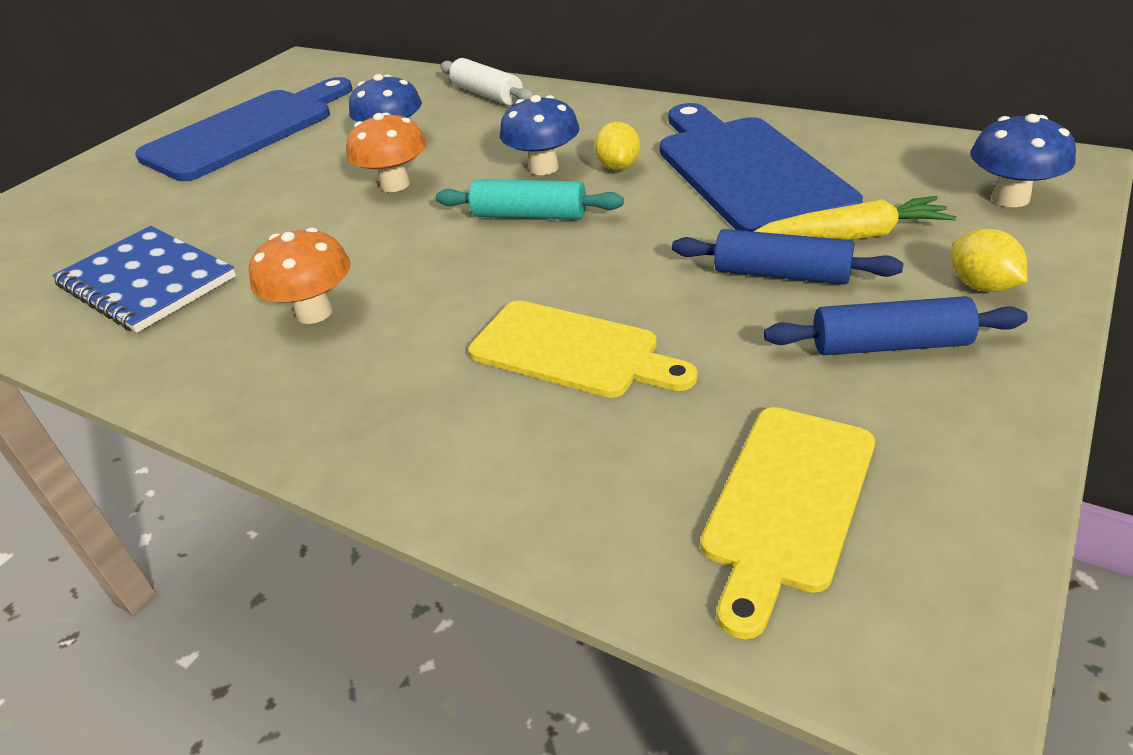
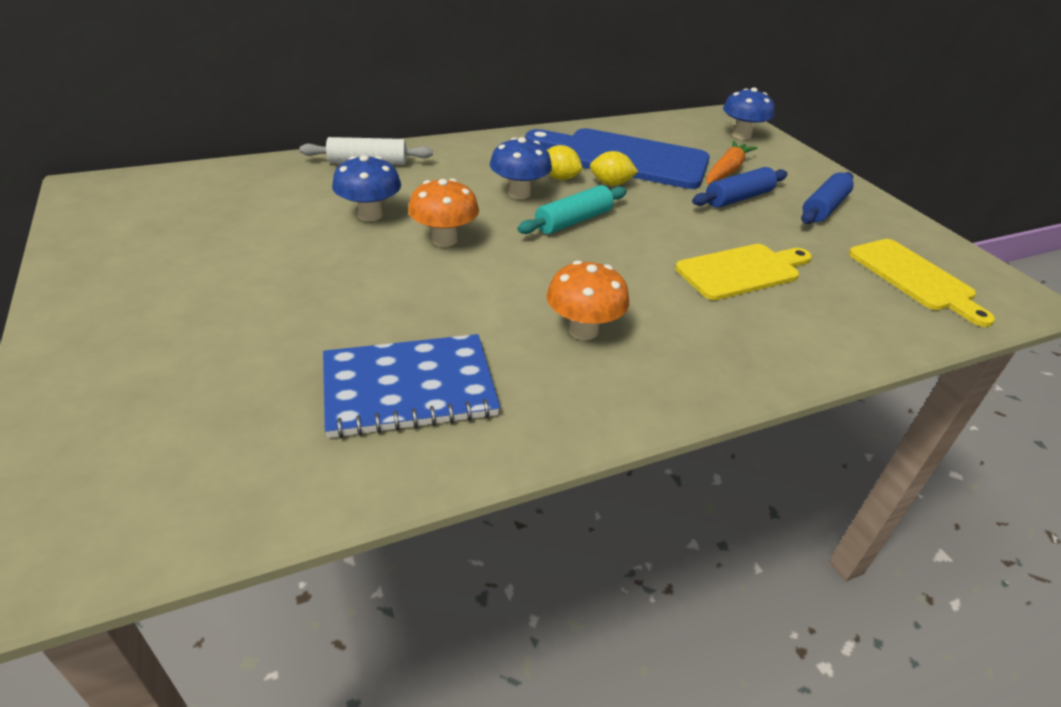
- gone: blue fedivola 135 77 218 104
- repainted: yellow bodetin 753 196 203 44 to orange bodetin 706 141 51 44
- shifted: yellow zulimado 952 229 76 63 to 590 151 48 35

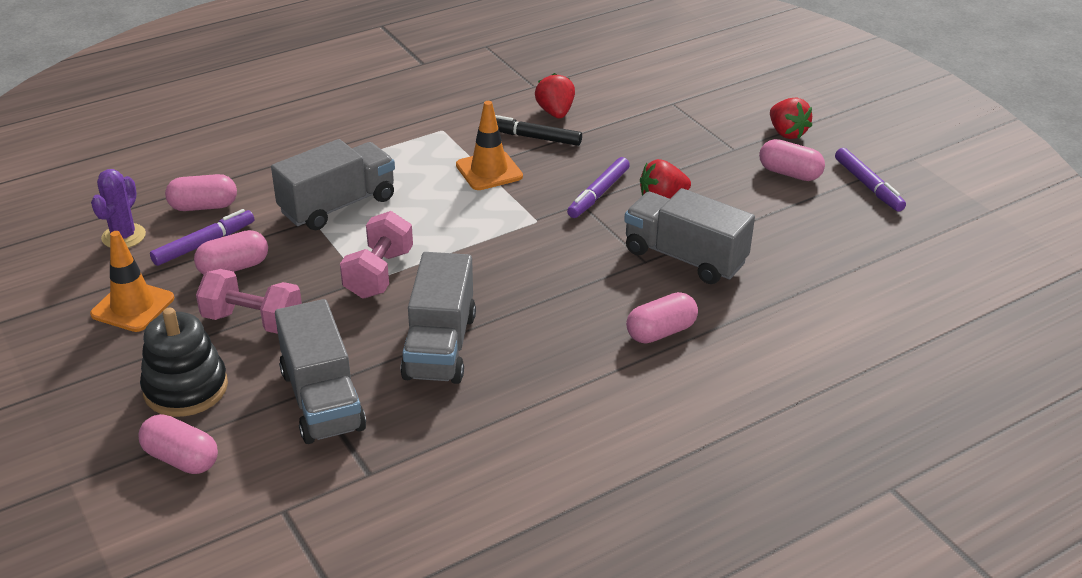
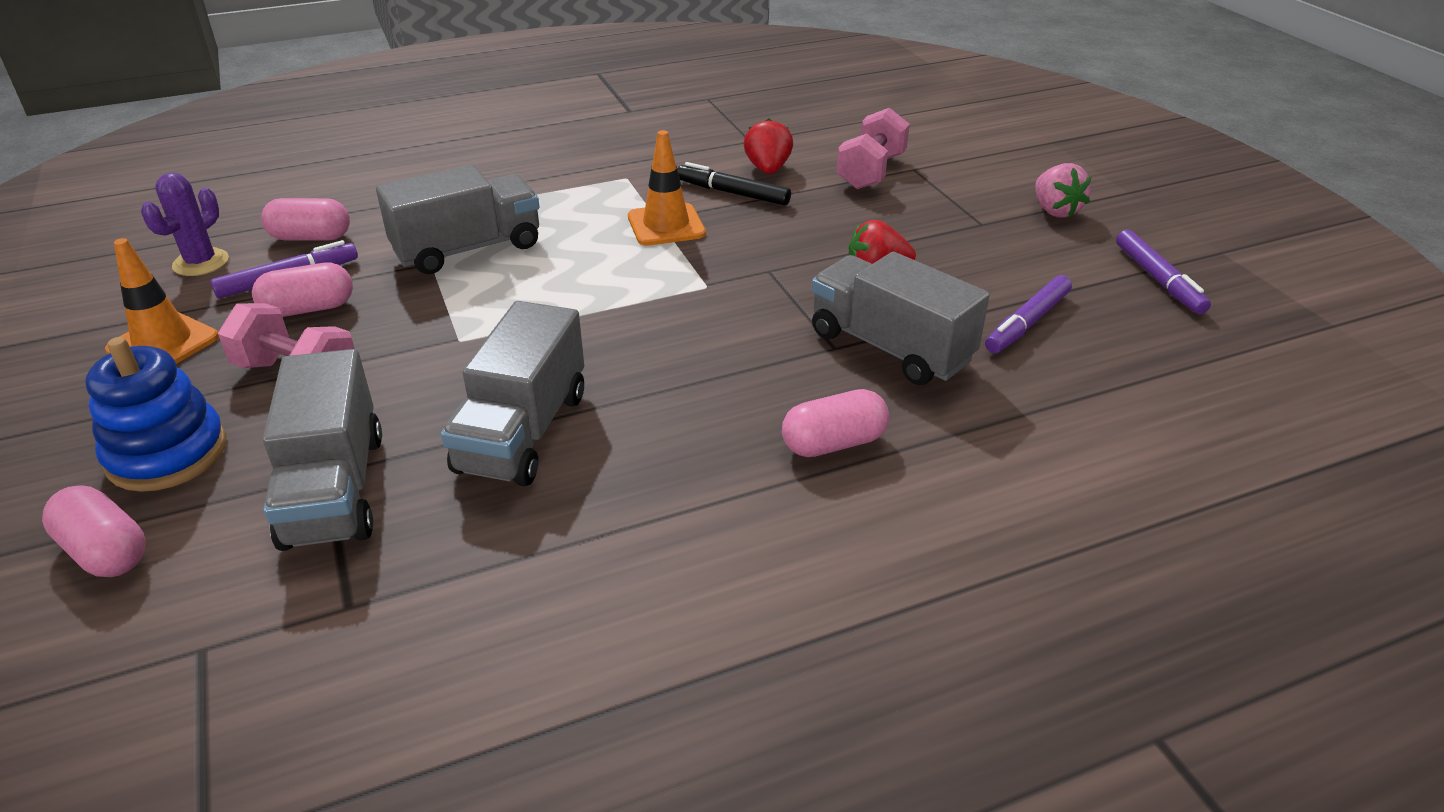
- repainted: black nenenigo 140 308 88 109 to blue nenenigo 85 337 141 155
- shifted: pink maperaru 340 211 73 88 to 836 108 74 81
- shifted: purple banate 567 157 63 61 to 985 275 87 78
- gone: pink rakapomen 759 139 66 42
- repainted: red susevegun 770 98 42 41 to pink susevegun 1035 163 56 54

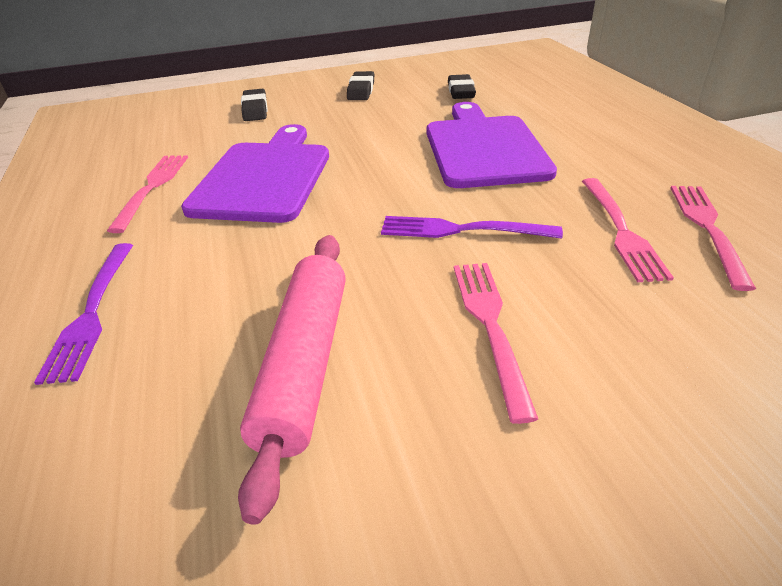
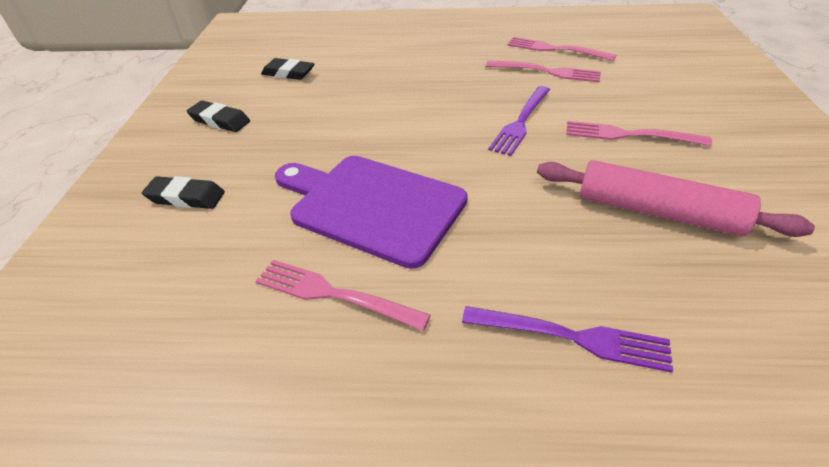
- gone: purple fedivola 427 102 130 86

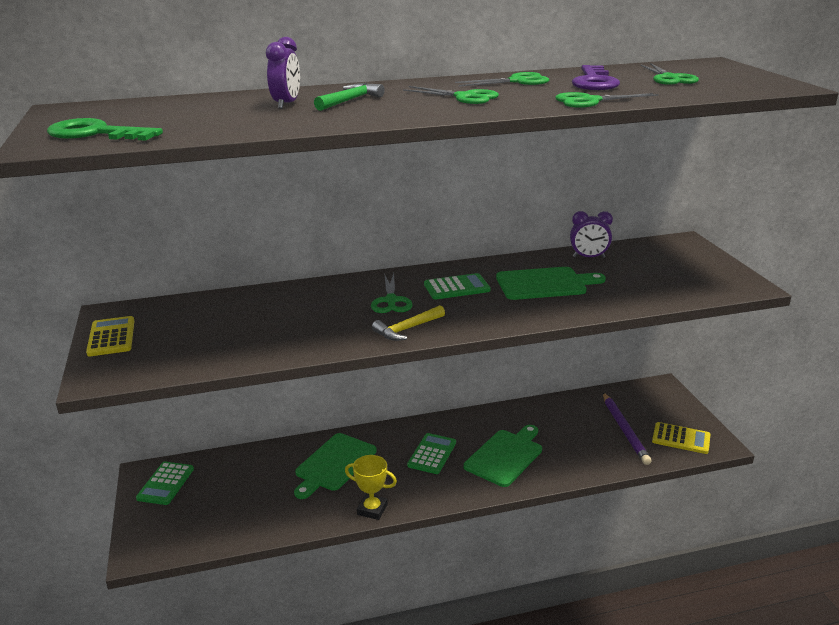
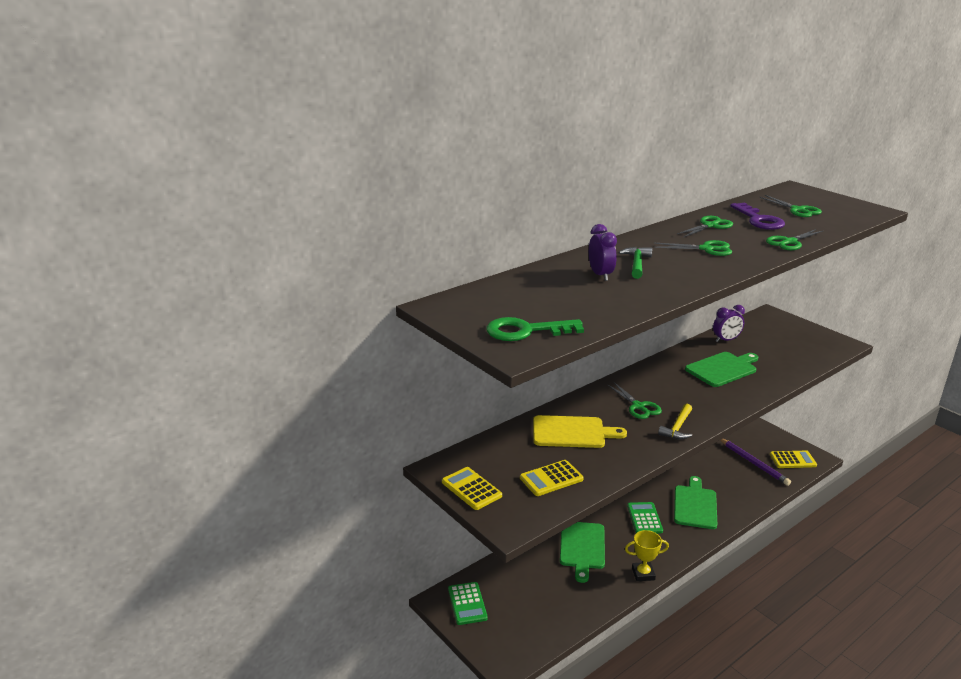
- gone: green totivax 424 273 67 26
- new: yellow totivax 520 460 64 36
- new: yellow fedivola 533 415 94 33

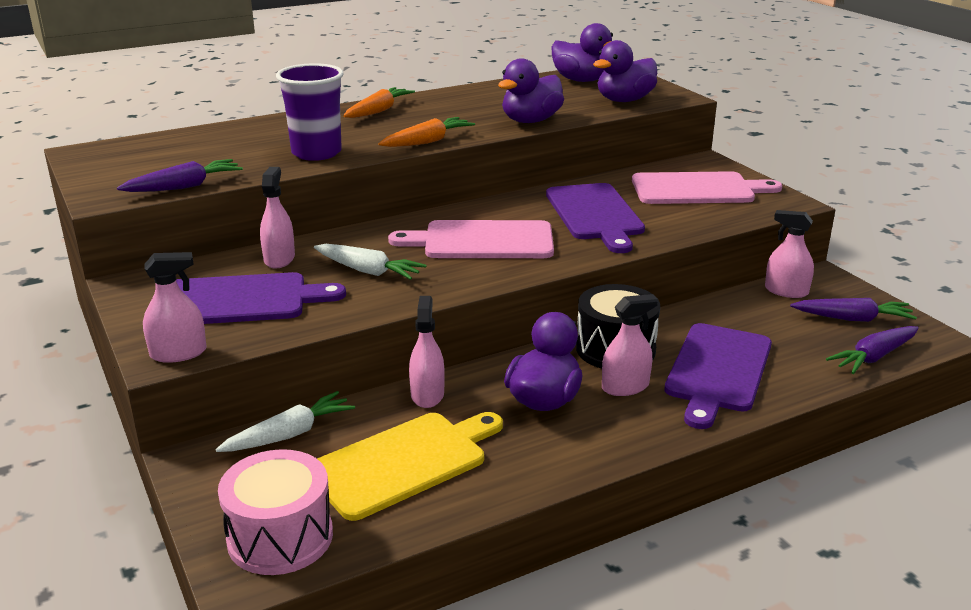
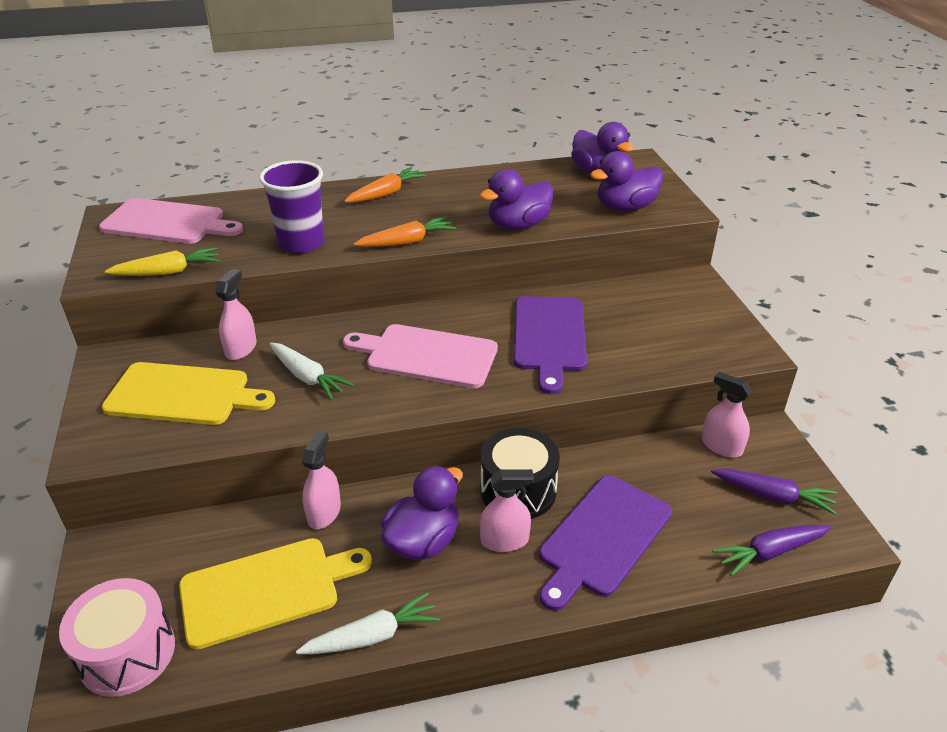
- repainted: purple bodetin 117 159 126 33 to yellow bodetin 105 247 115 29
- gone: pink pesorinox 143 252 64 111
- repainted: purple fedivola 176 272 170 52 to yellow fedivola 102 362 173 63
- shifted: white bodetin 216 391 139 61 to 296 592 144 62
- shifted: pink fedivola 632 171 150 33 to 99 198 144 46

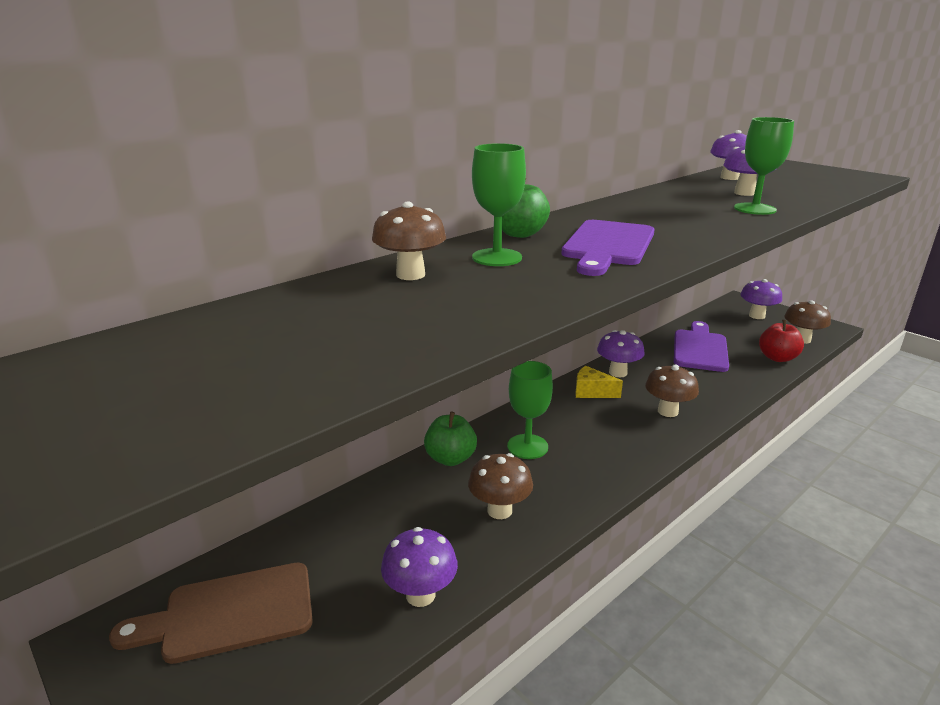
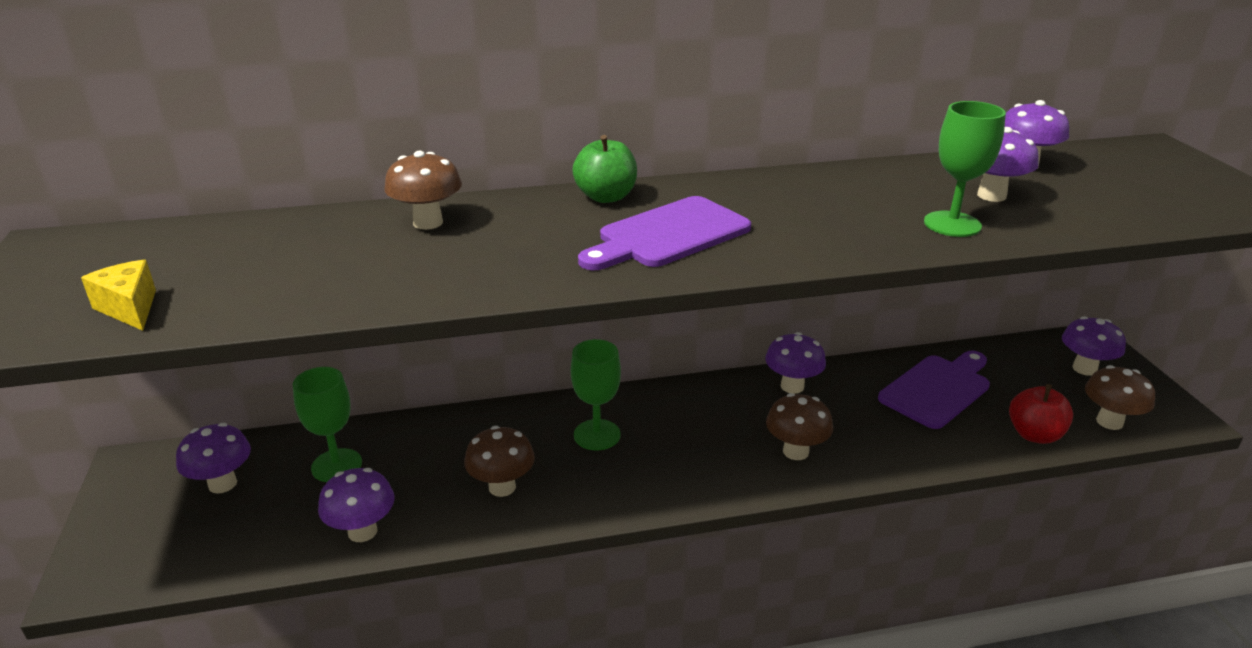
- swapped: brown fedivola 109 563 204 101 to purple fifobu 176 423 75 71
- gone: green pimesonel 424 412 53 54
- shifted: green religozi 472 143 54 123 to 293 367 69 115
- shifted: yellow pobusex 575 366 48 32 to 81 260 75 71

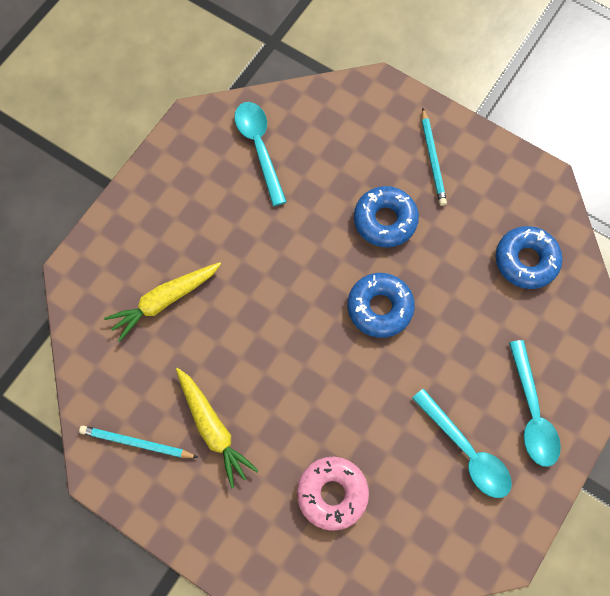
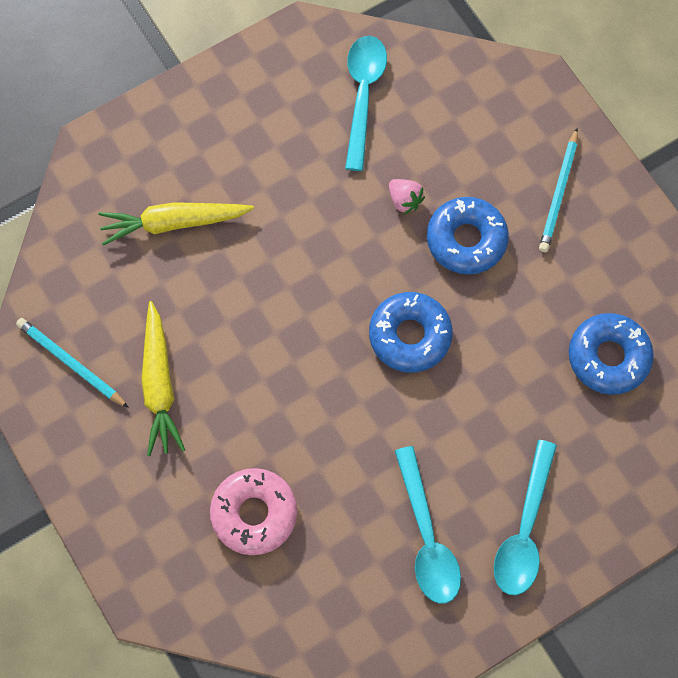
- new: pink susevegun 389 179 36 36

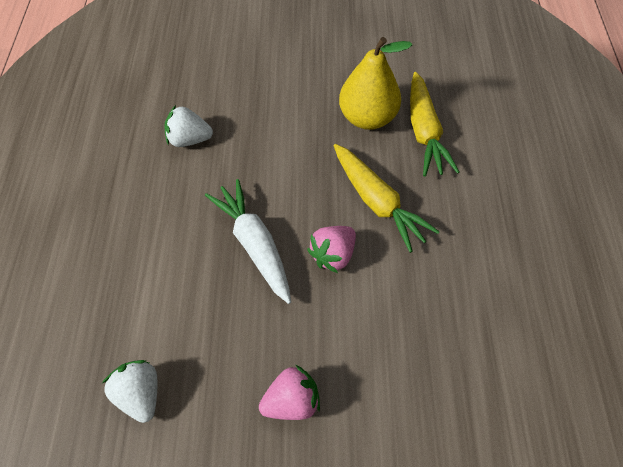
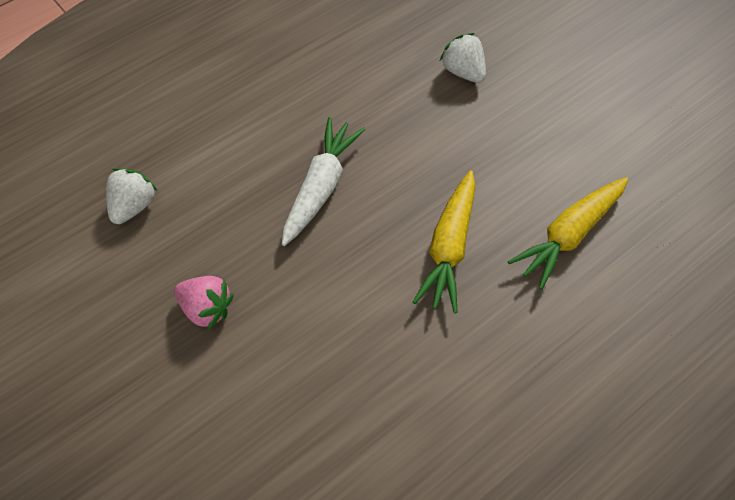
- shifted: white susevegun 164 105 49 42 to 440 33 46 50
- gone: pink susevegun 307 226 49 47
- gone: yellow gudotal 339 37 73 93

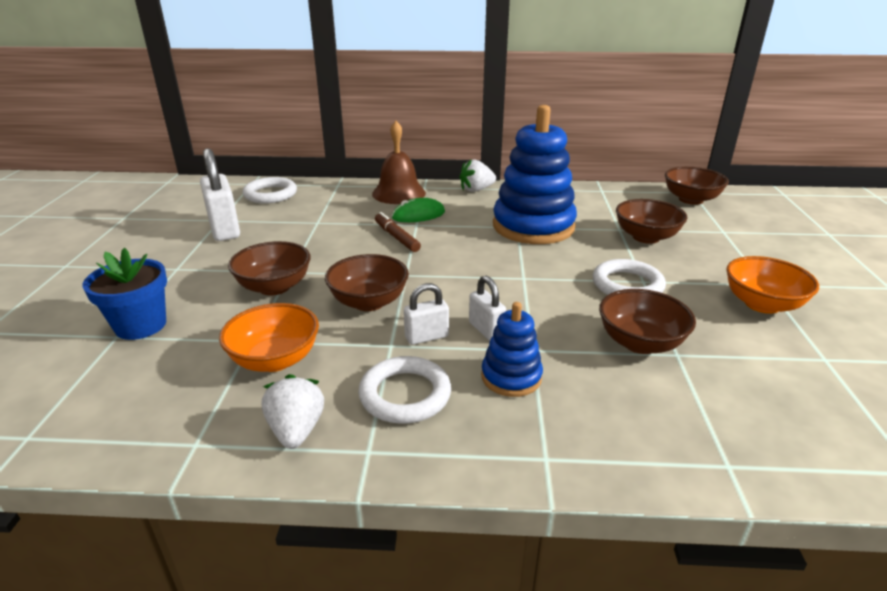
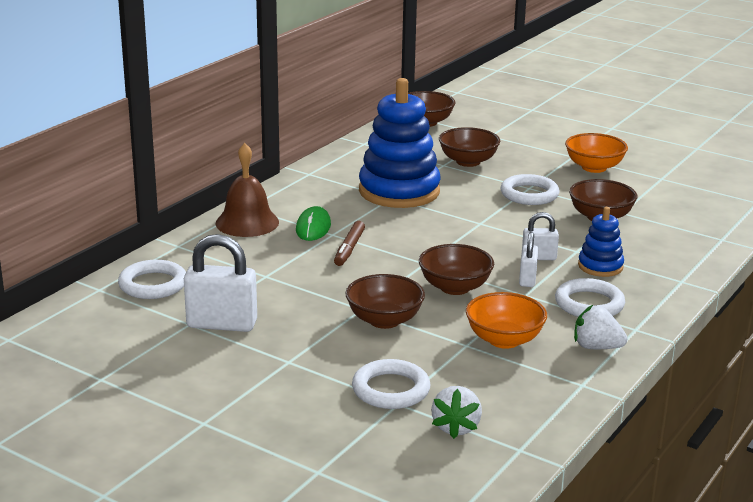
- swapped: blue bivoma 83 248 84 92 to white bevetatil 352 359 78 50
- rotated: brown banate 375 212 46 40 = 334 221 31 45 75 degrees counterclockwise
- shifted: white susevegun 459 159 37 33 to 431 386 51 53

